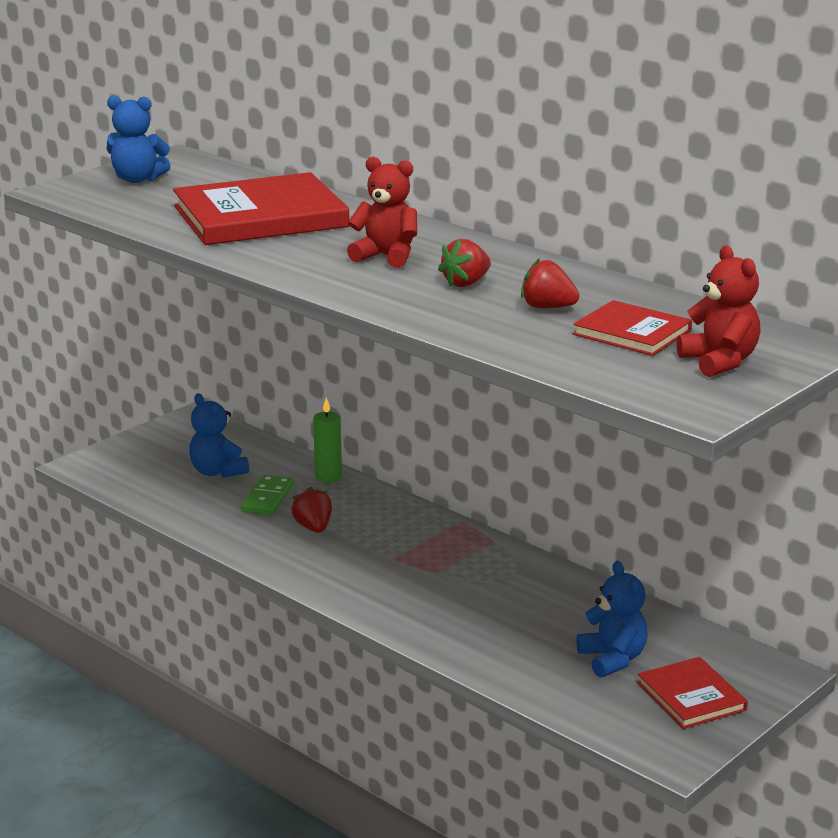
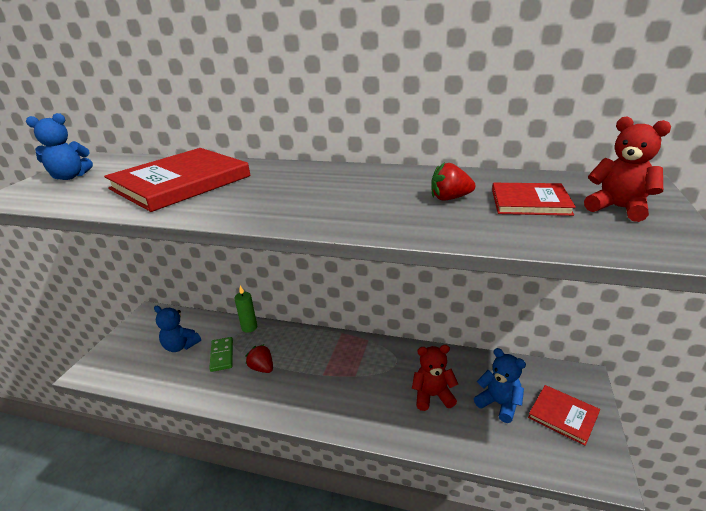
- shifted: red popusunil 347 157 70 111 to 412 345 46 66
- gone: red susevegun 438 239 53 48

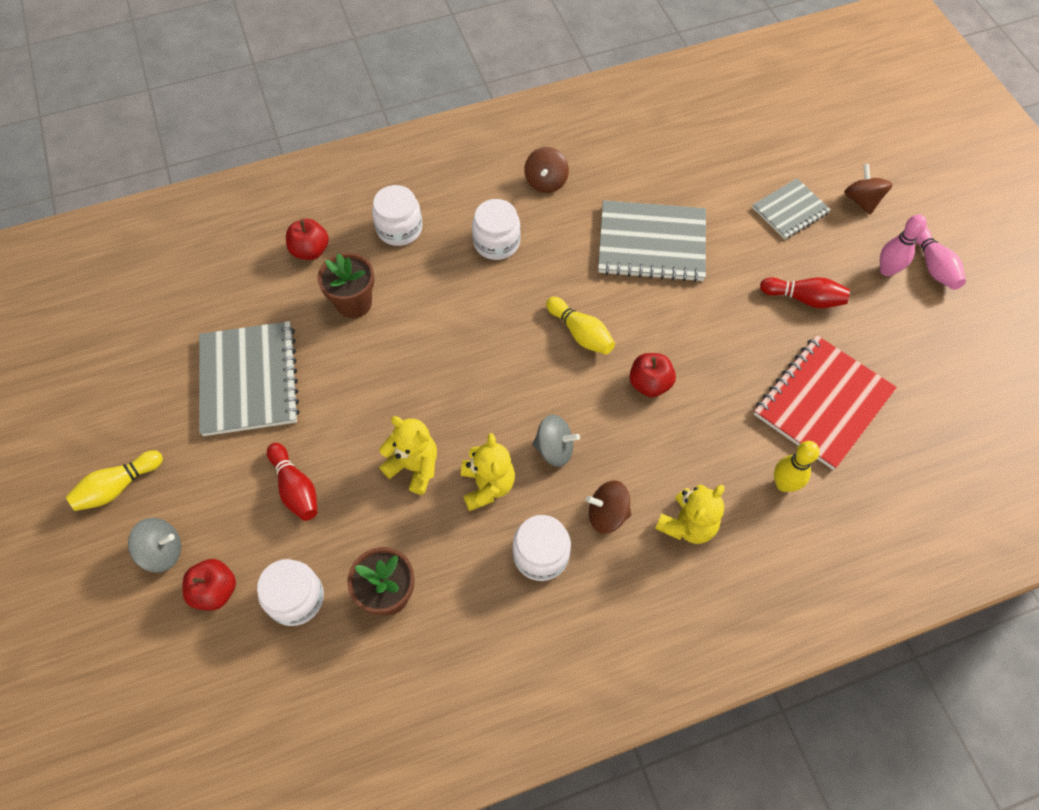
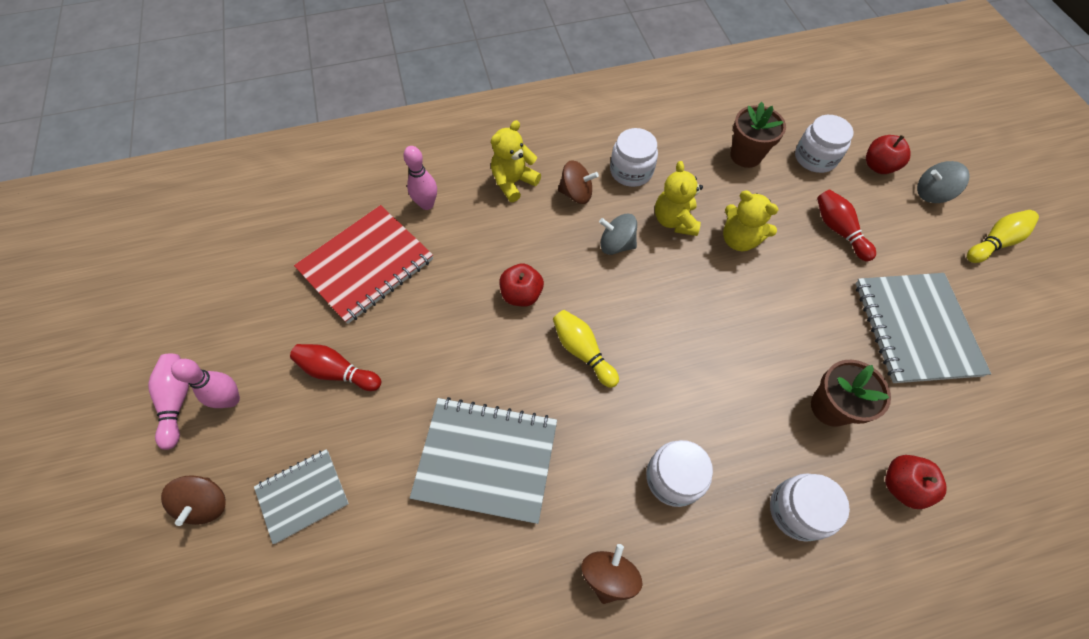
- repainted: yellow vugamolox 774 441 46 51 to pink vugamolox 403 146 34 64

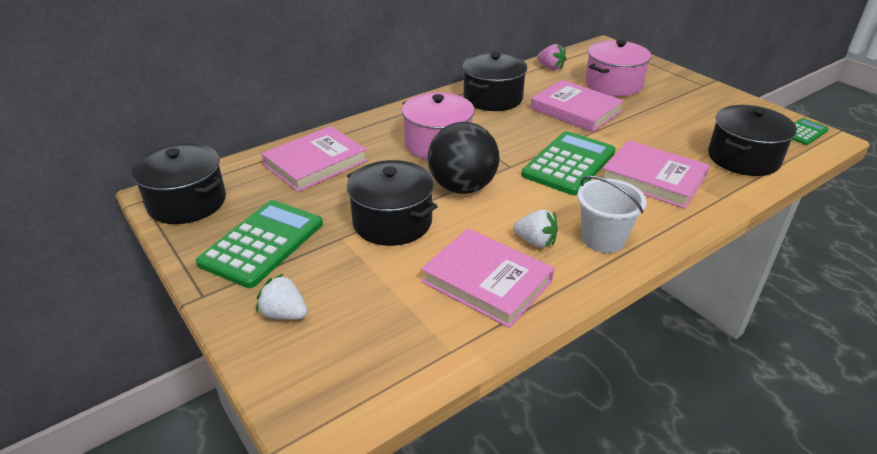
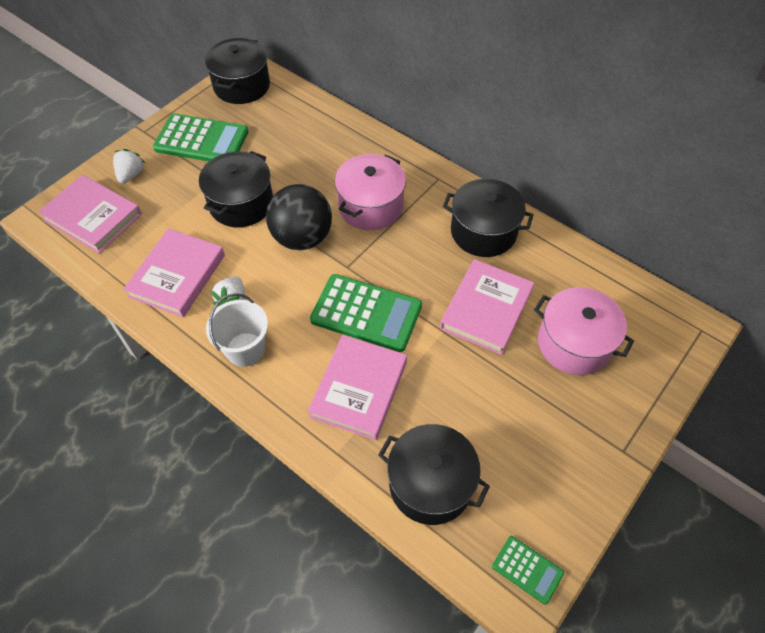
- shifted: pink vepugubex 261 126 107 66 to 38 175 104 79
- gone: pink susevegun 537 44 30 26

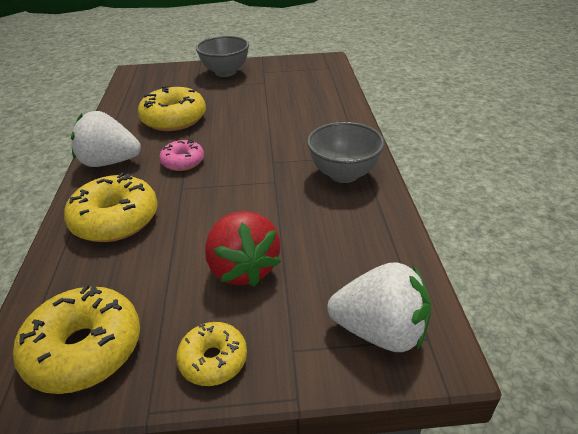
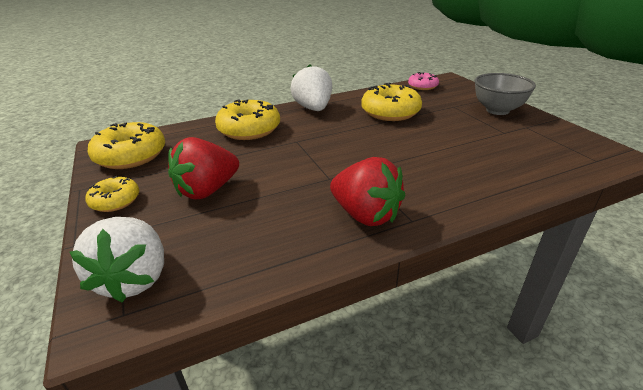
- shifted: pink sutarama 159 139 45 32 to 408 72 31 18
- swapped: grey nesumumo 307 122 78 61 to red susevegun 330 157 75 69

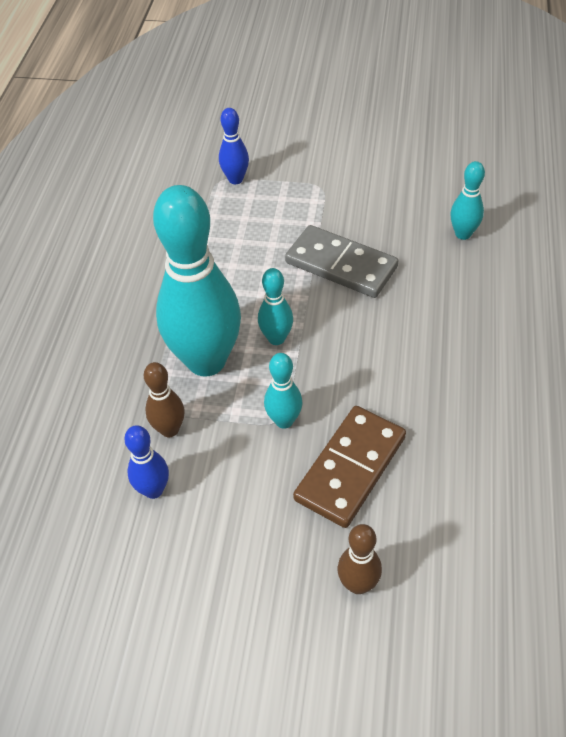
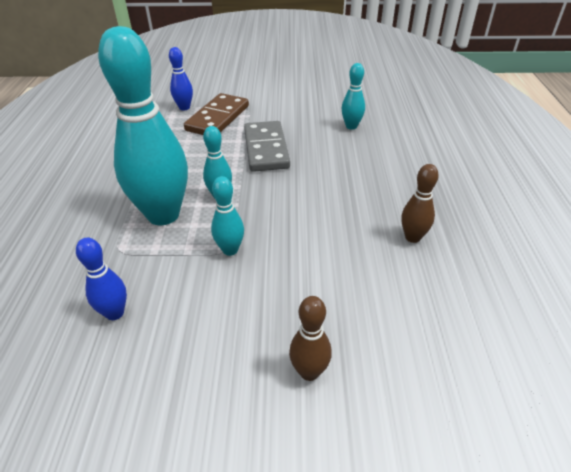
- shifted: brown vugamolox 144 362 41 75 to 401 164 38 79
- rotated: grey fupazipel 285 225 113 73 = 244 121 46 51 60 degrees clockwise
- shifted: brown fupazipel 293 406 113 122 to 184 93 65 42

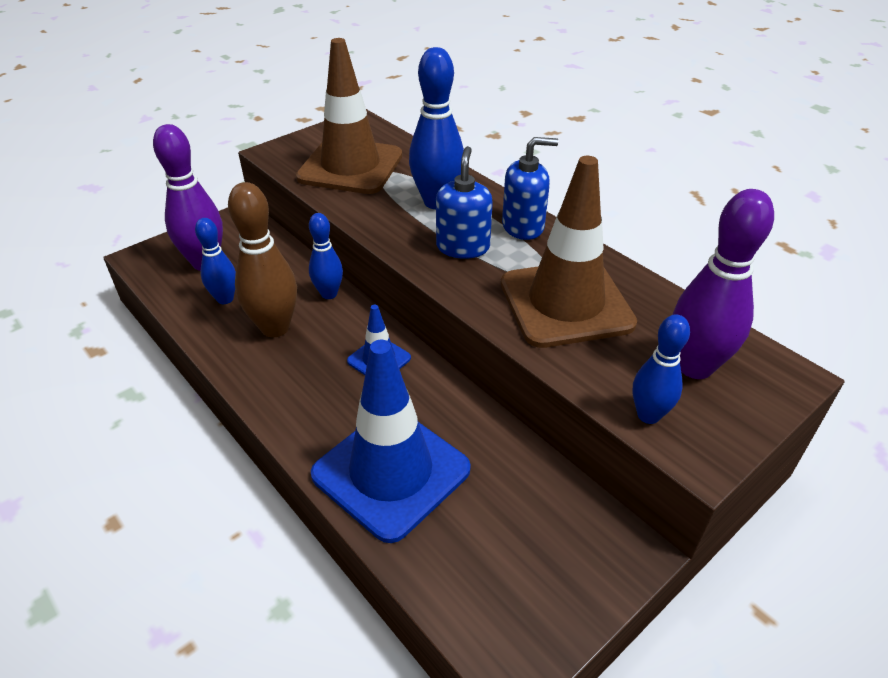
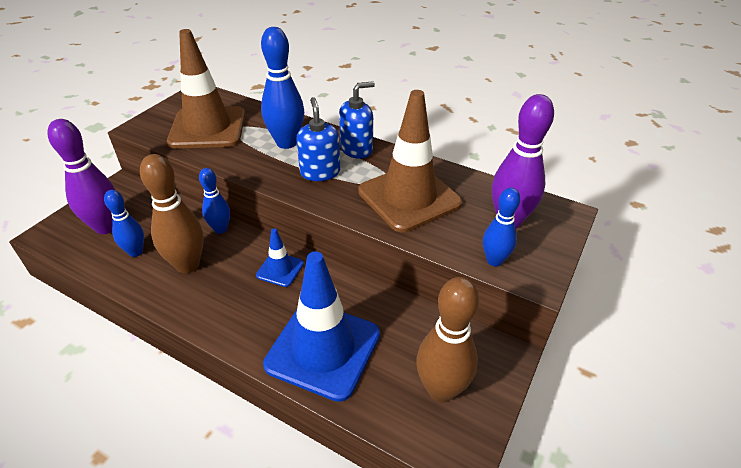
- new: brown vugamolox 416 277 63 125

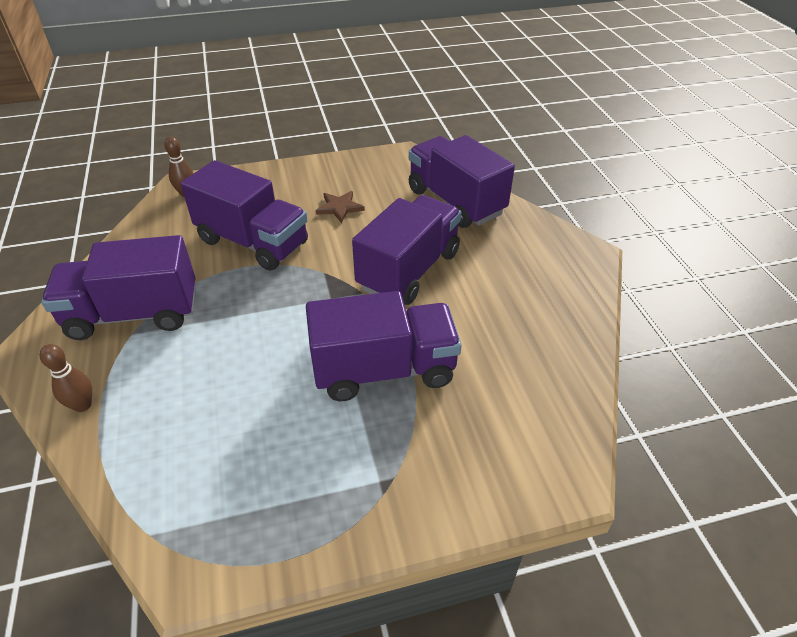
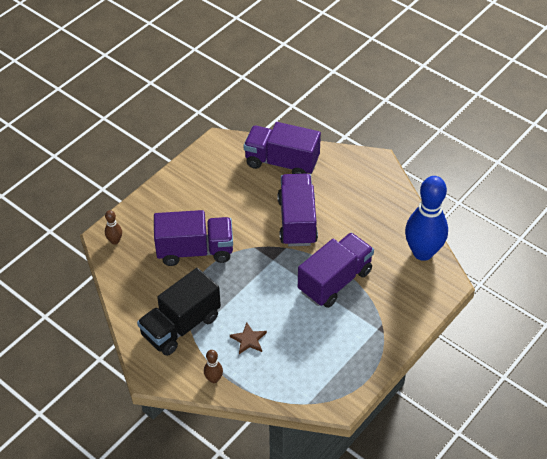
- repainted: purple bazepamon 41 235 155 105 to black bazepamon 137 268 84 88
- shifted: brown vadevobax 315 191 50 32 to 230 322 37 32
- new: blue vugamolox 405 176 43 85

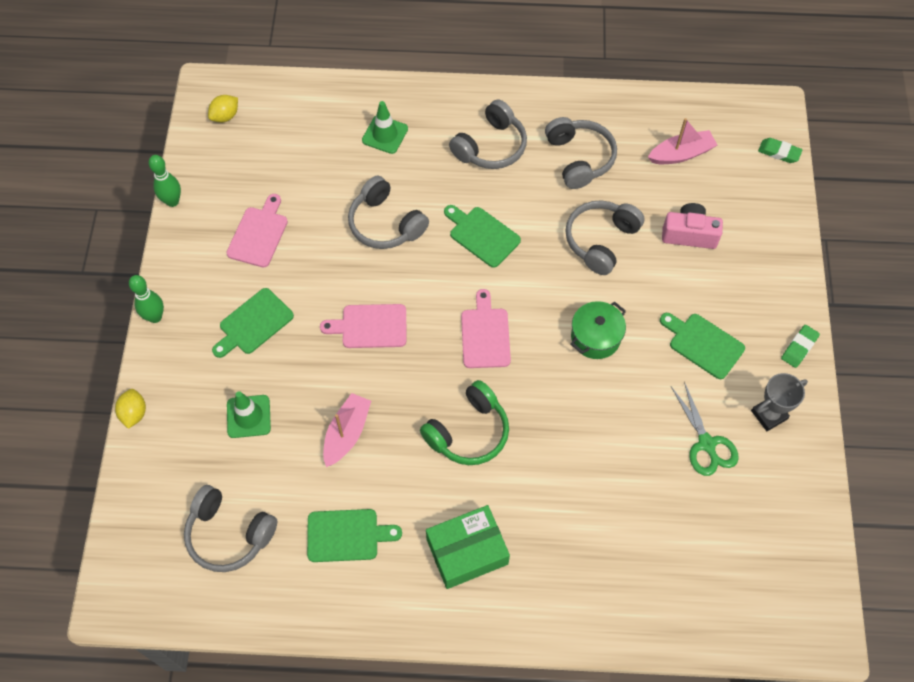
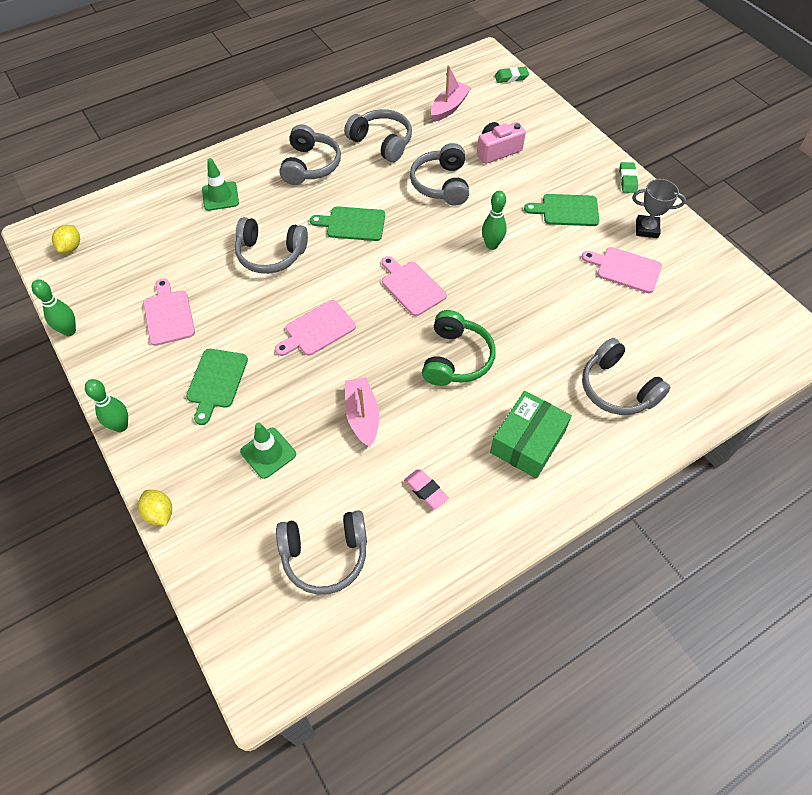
- swapped: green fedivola 307 509 95 53 to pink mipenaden 404 469 45 40
- swapped: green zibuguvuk 570 301 56 58 to green vugamolox 482 191 25 59
- swapped: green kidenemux 671 382 68 94 to pink fedivola 582 247 80 46
- rotated: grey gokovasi 751 373 57 58 = 632 179 54 59 75 degrees clockwise
- new: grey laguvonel 582 338 88 77

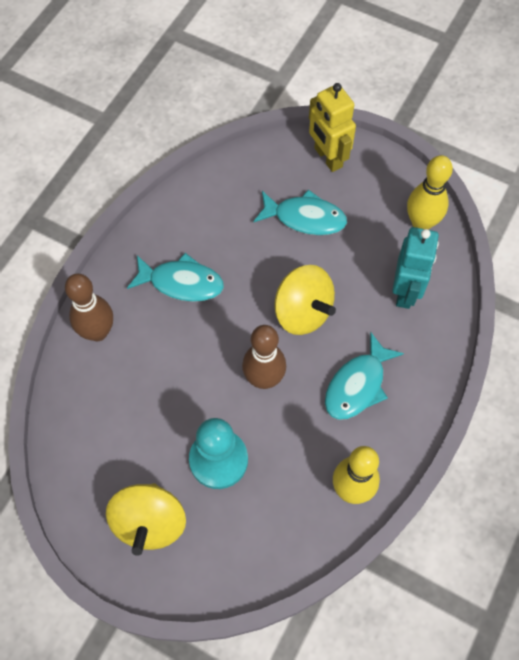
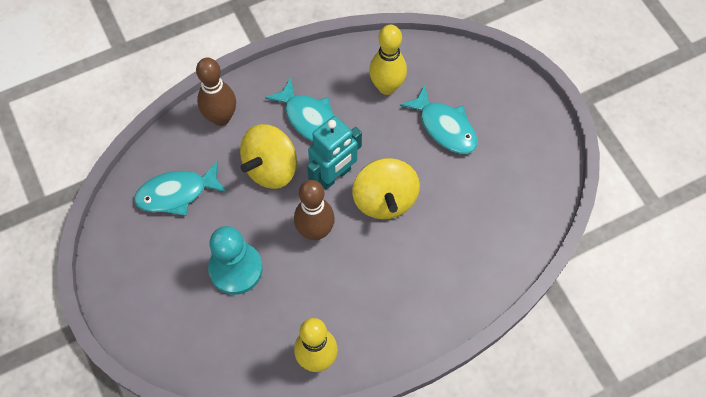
- shifted: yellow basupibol 106 483 80 73 to 240 124 57 65
- gone: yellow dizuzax 309 83 47 89
- shifted: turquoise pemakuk 325 332 79 88 to 134 161 93 55
- shifted: turquoise dizuzax 393 227 46 82 to 307 116 55 74
- shifted: yellow vugamolox 407 155 46 74 to 369 25 38 70

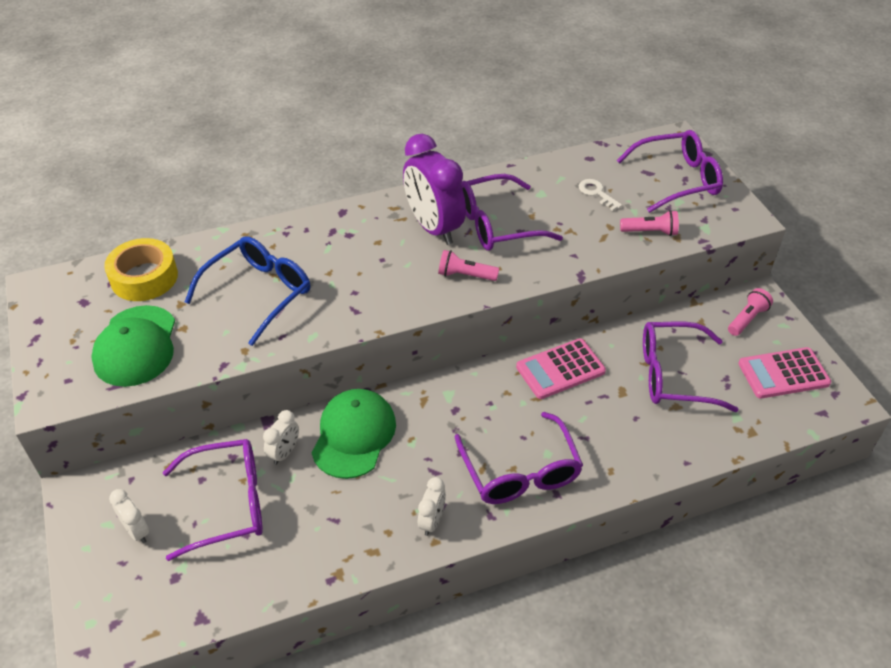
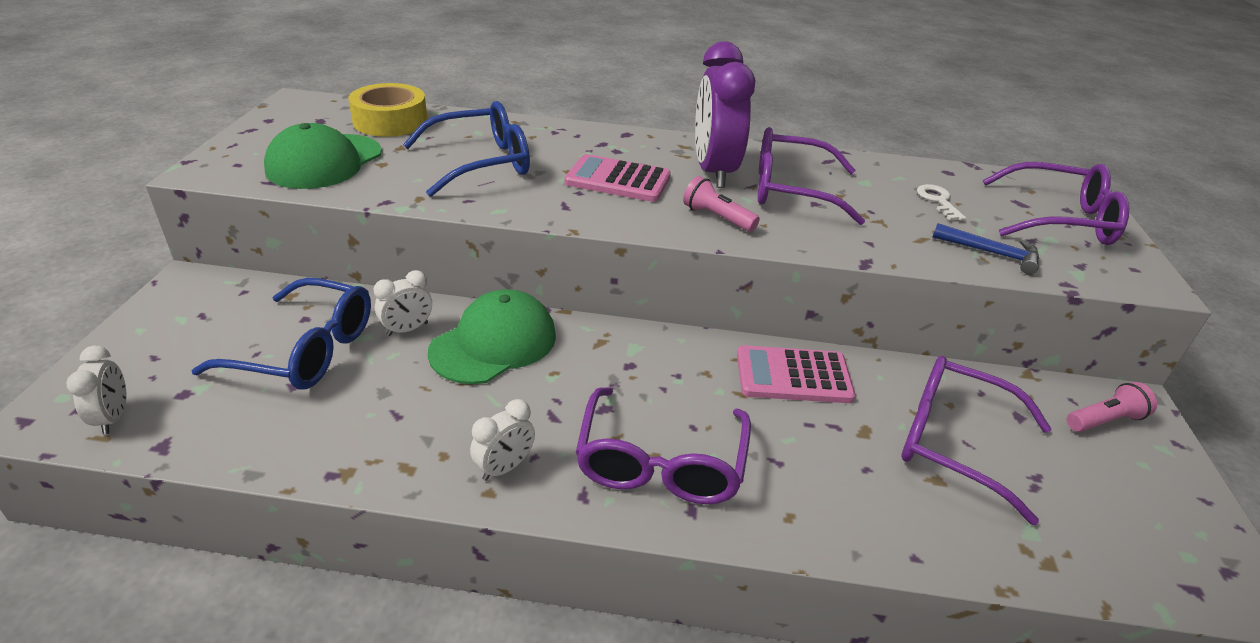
- shifted: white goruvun 109 489 40 54 to 66 346 60 89
- repainted: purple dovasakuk 163 439 100 122 to blue dovasakuk 191 278 180 112
- swapped: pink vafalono 620 210 59 26 to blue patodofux 932 223 107 51
- shifted: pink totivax 738 347 93 51 to 564 154 107 48

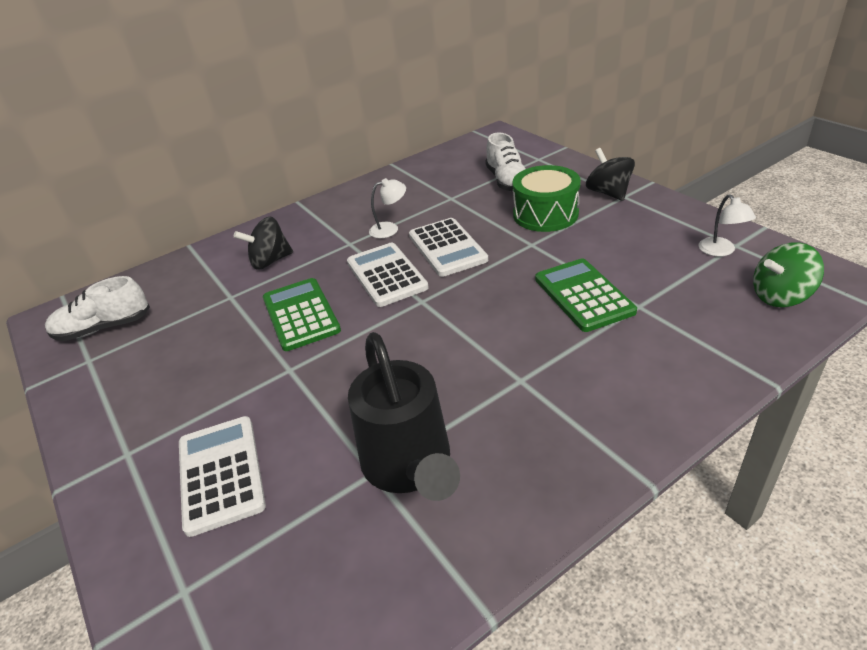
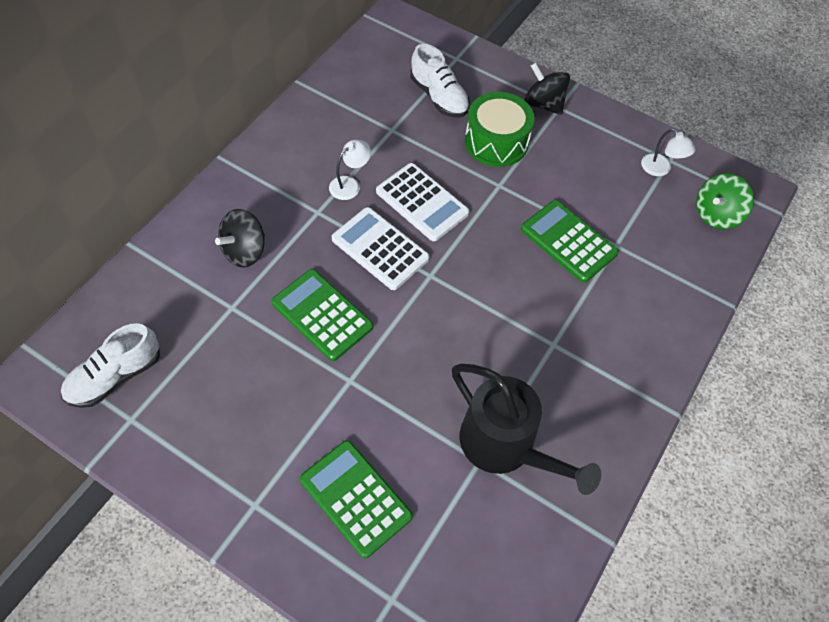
- repainted: white totivax 179 416 87 121 to green totivax 300 440 113 118

